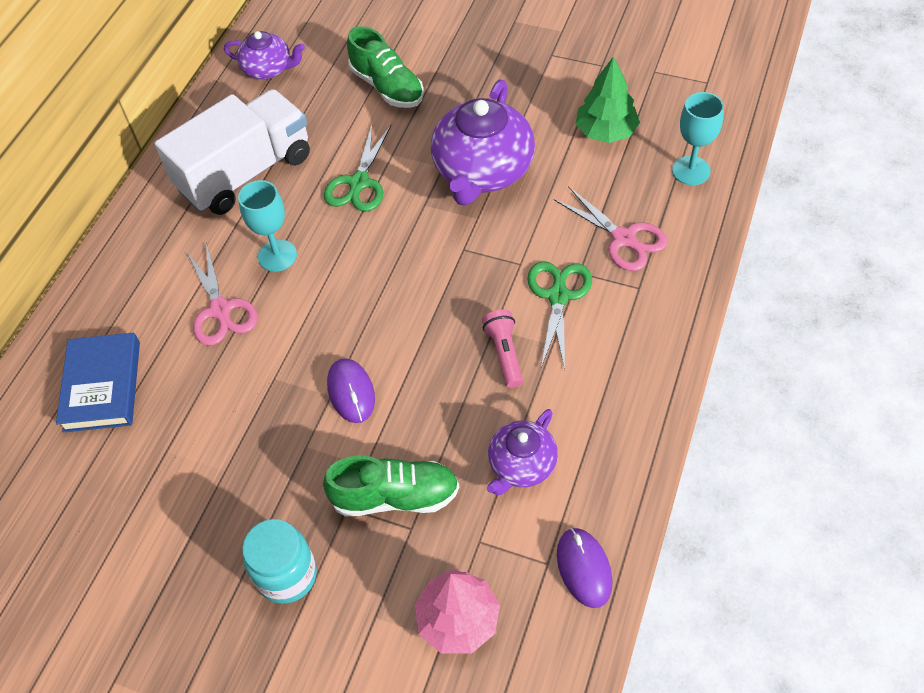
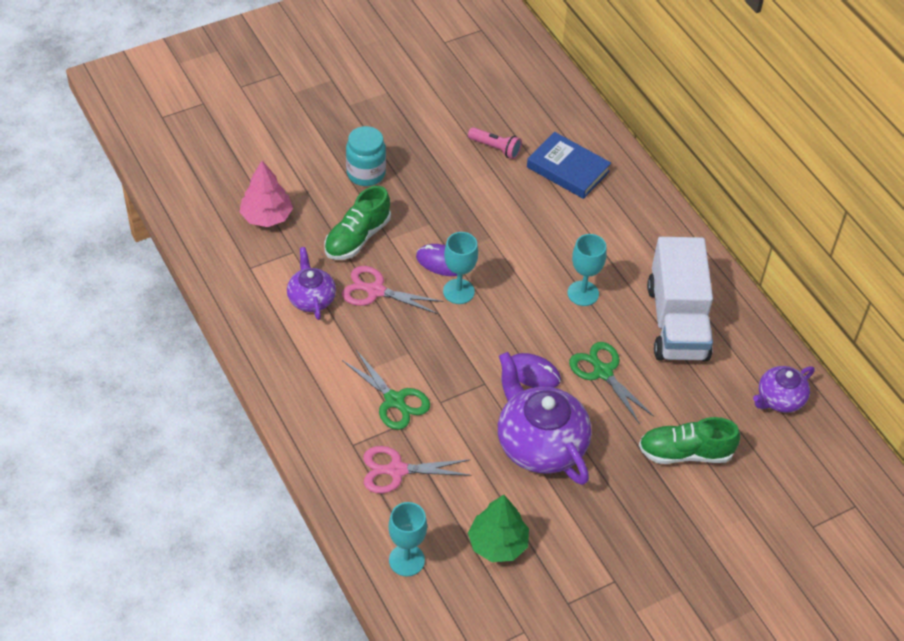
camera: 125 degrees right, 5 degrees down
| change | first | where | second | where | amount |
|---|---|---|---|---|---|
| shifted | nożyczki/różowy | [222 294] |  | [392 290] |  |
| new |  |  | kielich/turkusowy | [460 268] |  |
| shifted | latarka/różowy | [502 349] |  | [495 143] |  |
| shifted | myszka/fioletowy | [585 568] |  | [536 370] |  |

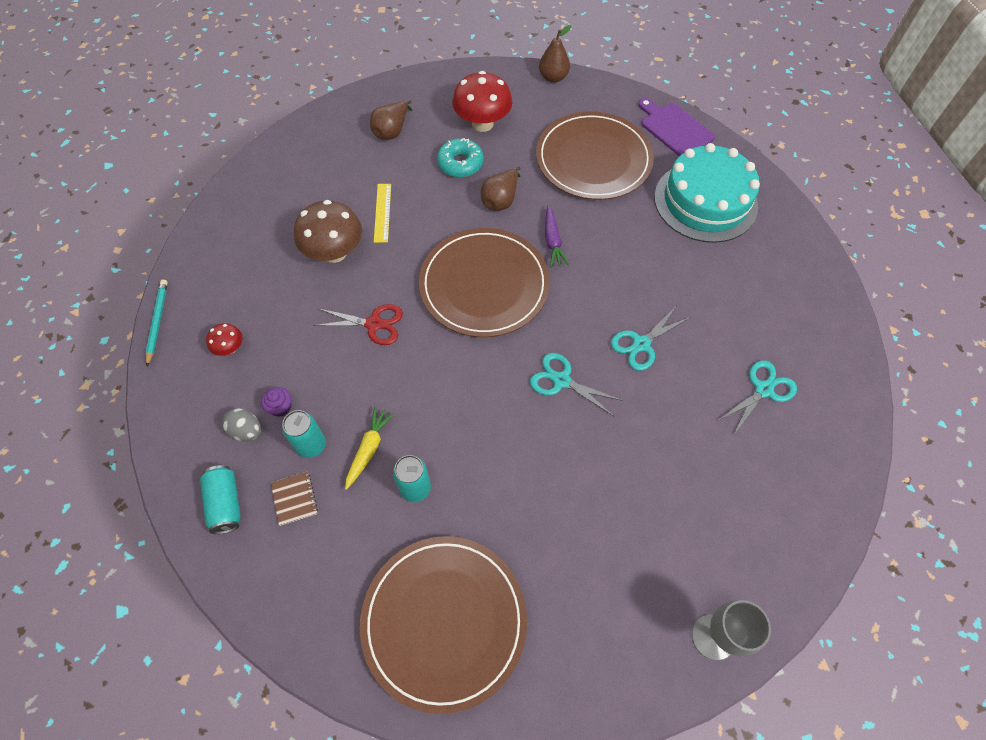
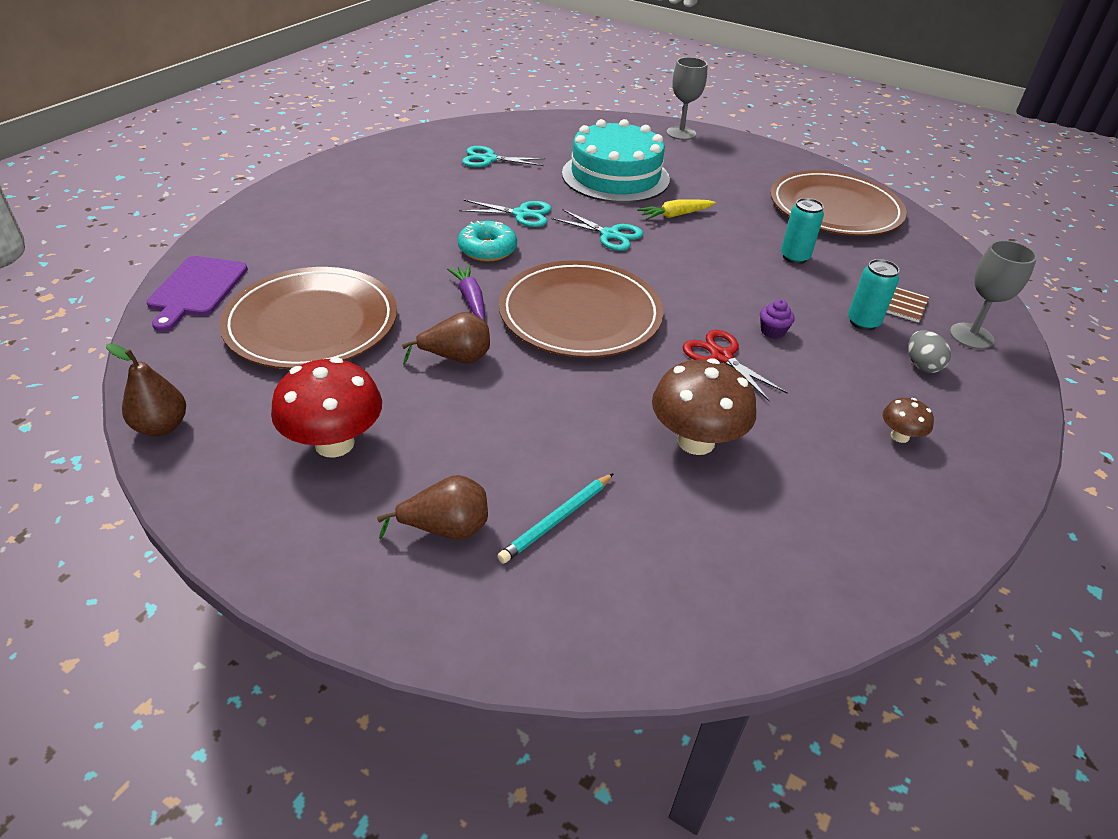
camera: 135 degrees left, 20 degrees down
| change | first | where | second | where | amount |
|---|---|---|---|---|---|
| rotated | marchewka/fioletowy | [557 236] |  | [466 292] | 60 degrees counterclockwise |
| shifted | donut/turkusowy | [460 158] |  | [487 241] |  |
| shifted | ołówek/turkusowy | [156 323] |  | [555 518] |  |
| rotated | nożyczki/turkusowy | [576 384] |  | [597 230] | 45 degrees counterclockwise |
| shifted | tort/turkusowy | [707 193] |  | [616 161] |  |
| shifted | marchewka/żółty | [370 448] |  | [676 209] |  |
| shifted | muffinka/fioletowy | [276 402] |  | [777 319] |  |
| repainted | grzyb/czerwony | [224 339] | grzyb/brązowy | [908 420] |  |
| swapped | puszka/turkusowy | [220 499] | kielich/szary | [993 294] |  |
| gone | linijka/żółty | [382 213] |  |  |  |

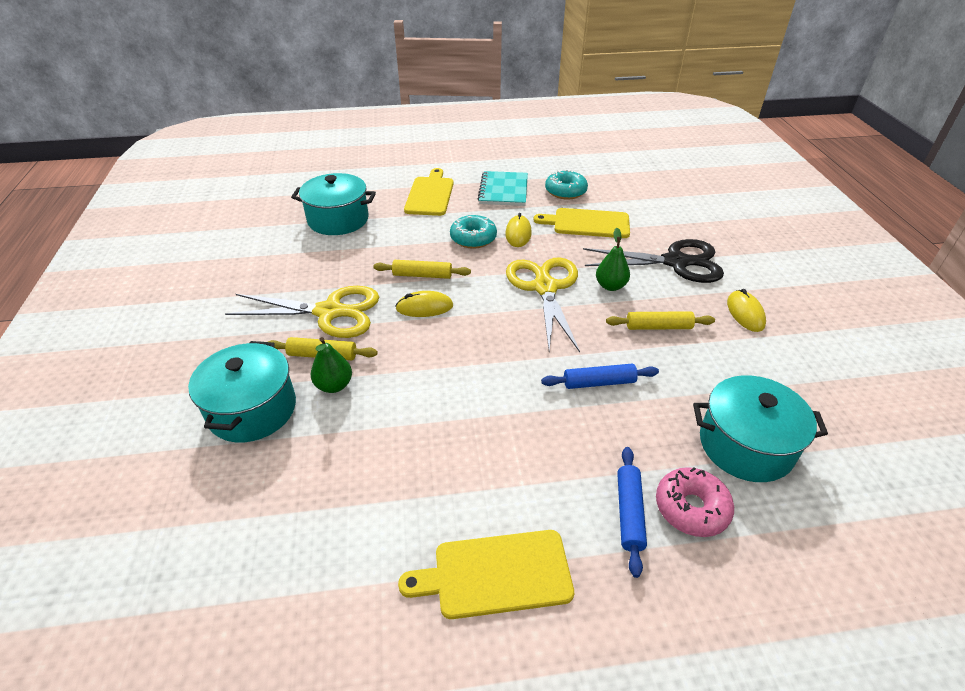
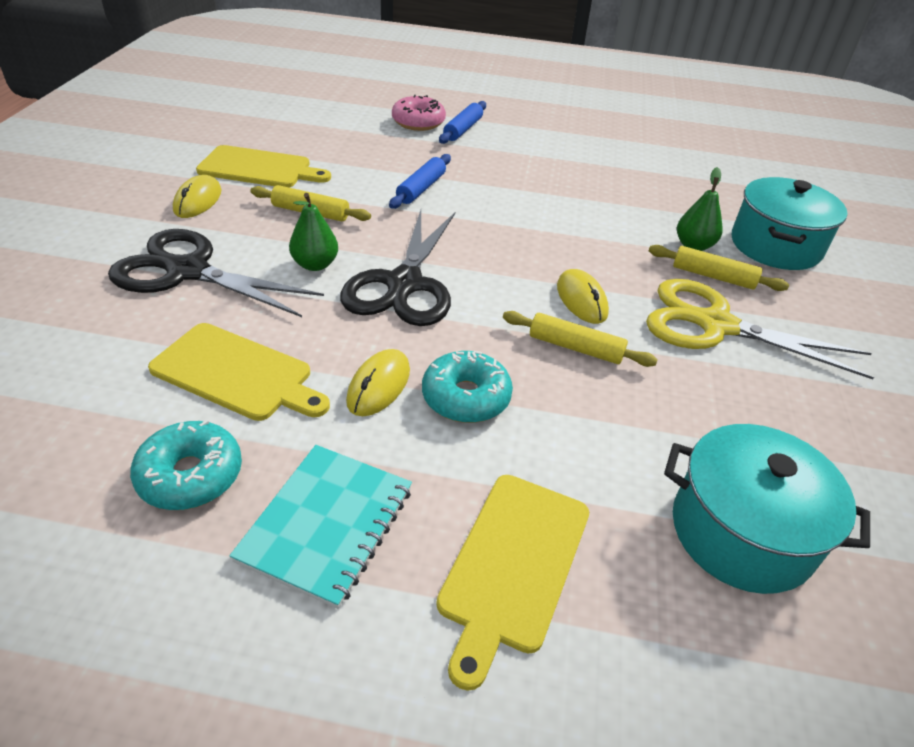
camera: 165 degrees left, 0 degrees up
| change | first | where | second | where | amount |
|---|---|---|---|---|---|
| shifted | deska do krojenia/żółty | [486 574] |  | [263 166] |  |
| repainted | nożyczki/żółty | [543 304] | nożyczki/czarny | [397 268] |  |
| rotated | wałek do ciasta/niebieski | [600 376] |  | [420 181] | 75 degrees counterclockwise |
| rotated | myszka/żółty | [424 304] |  | [583 296] | 60 degrees clockwise |
| gone | garnek/turkusowy | [760 428] |  |  |  |

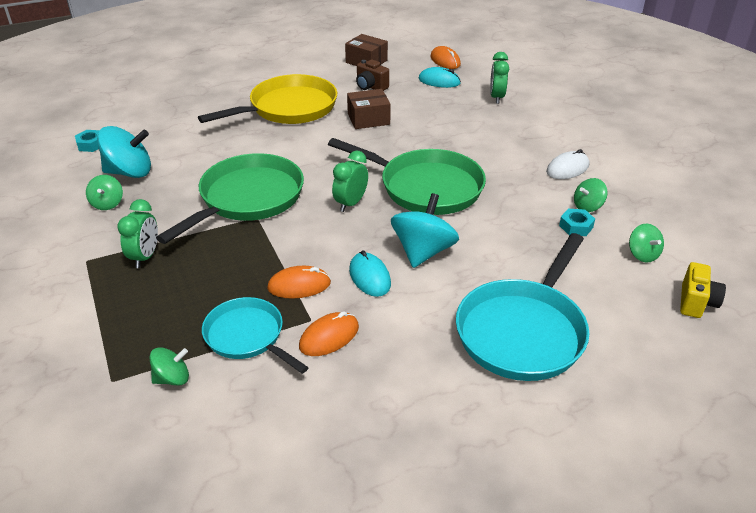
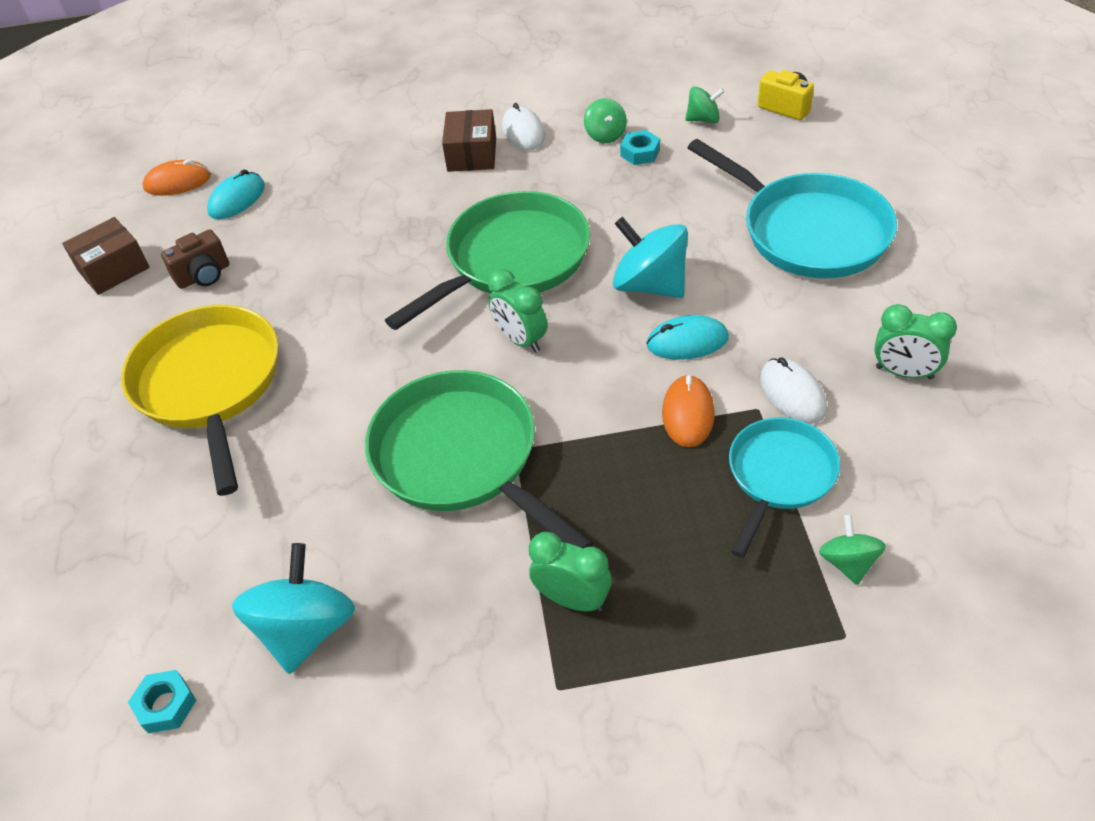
camera: 70 degrees left, 10 degrees up
| change | first | where | second | where | amount |
|---|---|---|---|---|---|
| shifted | pudełko/brązowy | [369 109] |  | [469 140] |  |
| rotated | patelnia/turkusowy | [255 335] |  | [784 488] | 150 degrees clockwise |
| repainted | myszka/pomarańczowy | [329 333] | myszka/biały | [793 391] |  |
| shifted | budzik/zielony | [499 78] |  | [915 341] |  |
| gone | bączek/zielony | [104 192] |  |  |  |

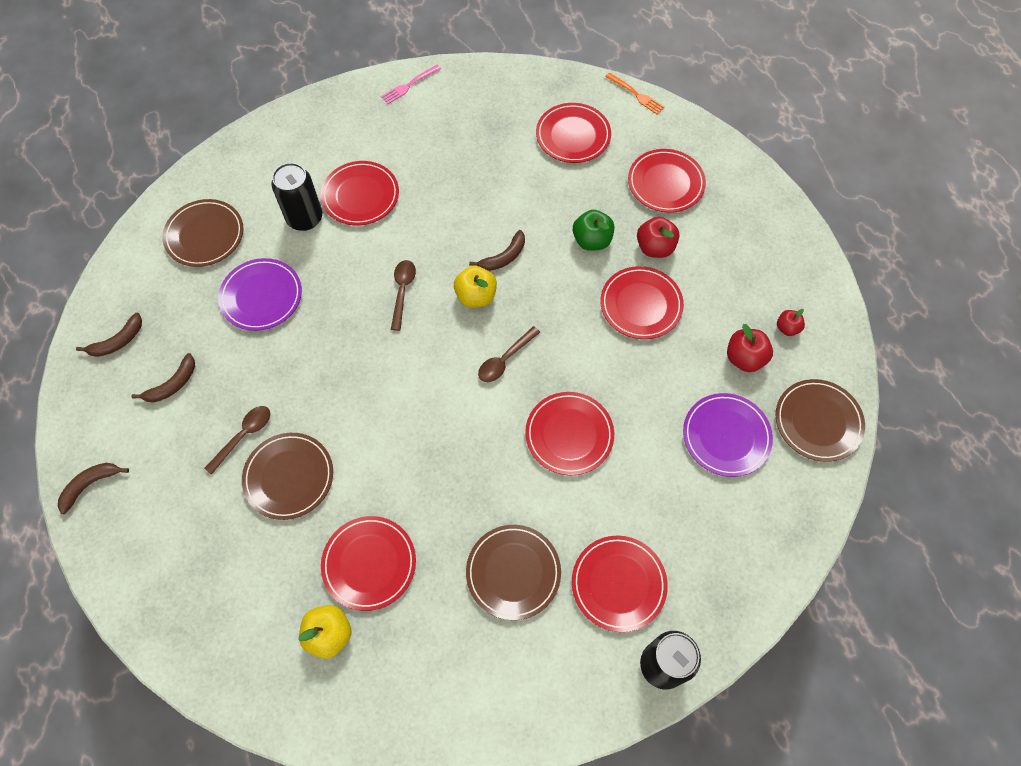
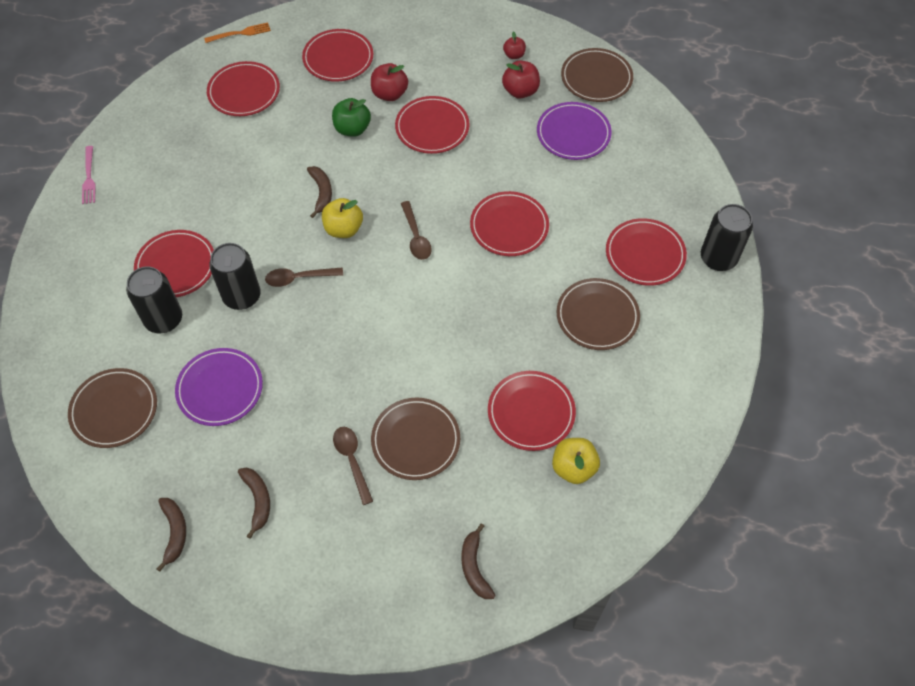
camera: 60 degrees left, 5 degrees down
| change | first | where | second | where | amount |
|---|---|---|---|---|---|
| new |  |  | puszka/czarny | [235 276] |  |
| rotated | łyżka/brązowy | [403 295] |  | [304 277] | 45 degrees counterclockwise |
| shifted | banan/brązowy | [93 488] |  | [479 561] |  |

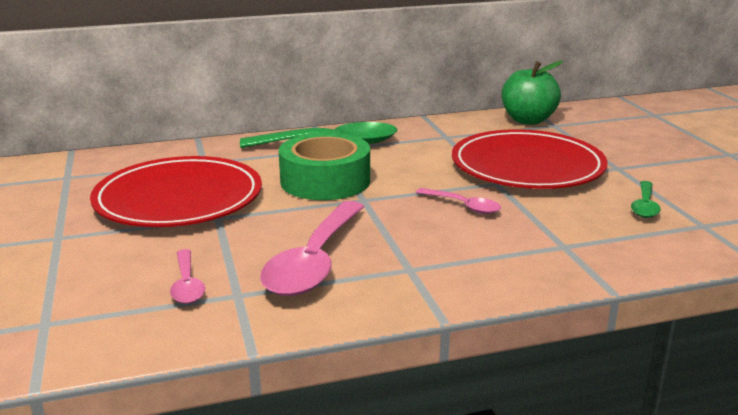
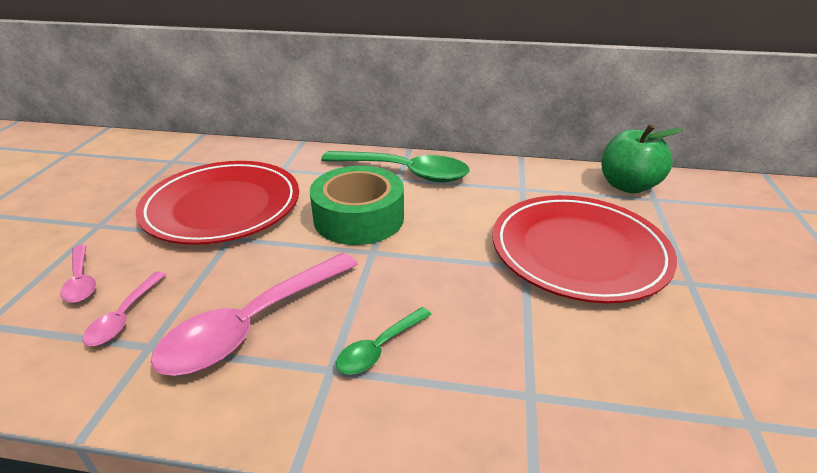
camera: 25 degrees right, 10 degrees up
| change | first | where | second | where | amount |
|---|---|---|---|---|---|
| shifted | łyżka/różowy | [458 201] |  | [78 274] |  |
| shifted | łyżka/zielony | [646 199] |  | [384 341] |  |

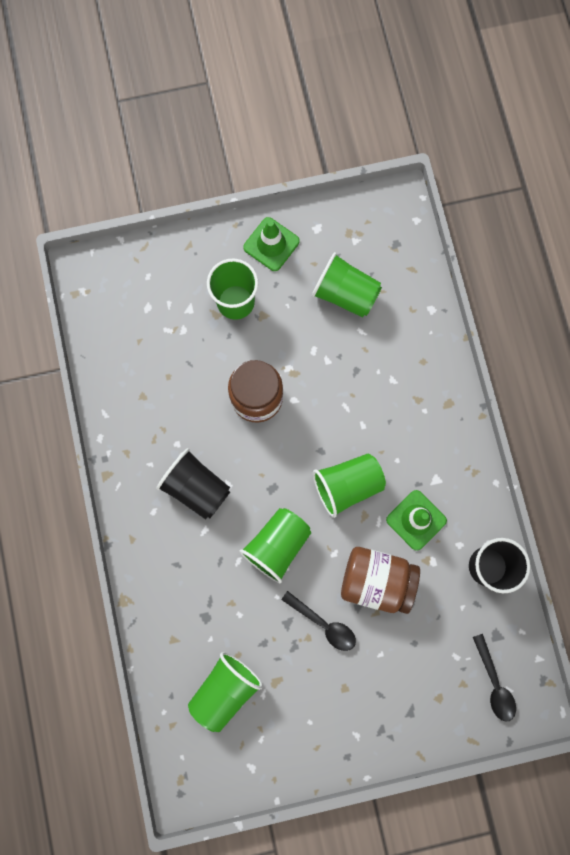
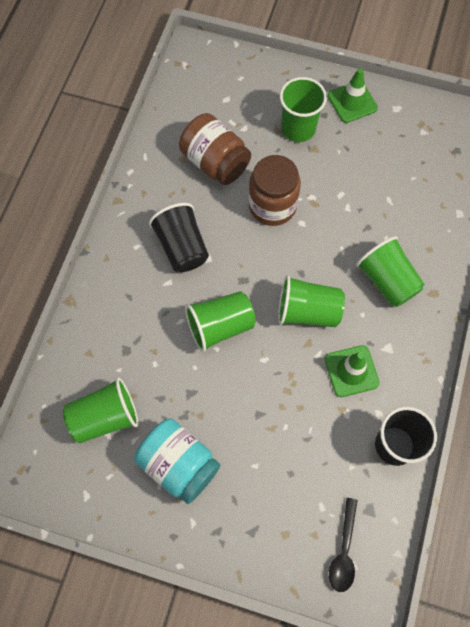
camera: 30 degrees right, 10 degrees down
| change | first | where | second | where | amount |
|---|---|---|---|---|---|
| new |  |  | słoik/turkusowy | [177 461] |  |
| shifted | słoik/brązowy | [380 580] |  | [215 149] |  |
| shifted | szklanka/zielony | [347 285] |  | [390 271] |  |
| gone | łyżka/czarny | [318 621] |  |  |  |

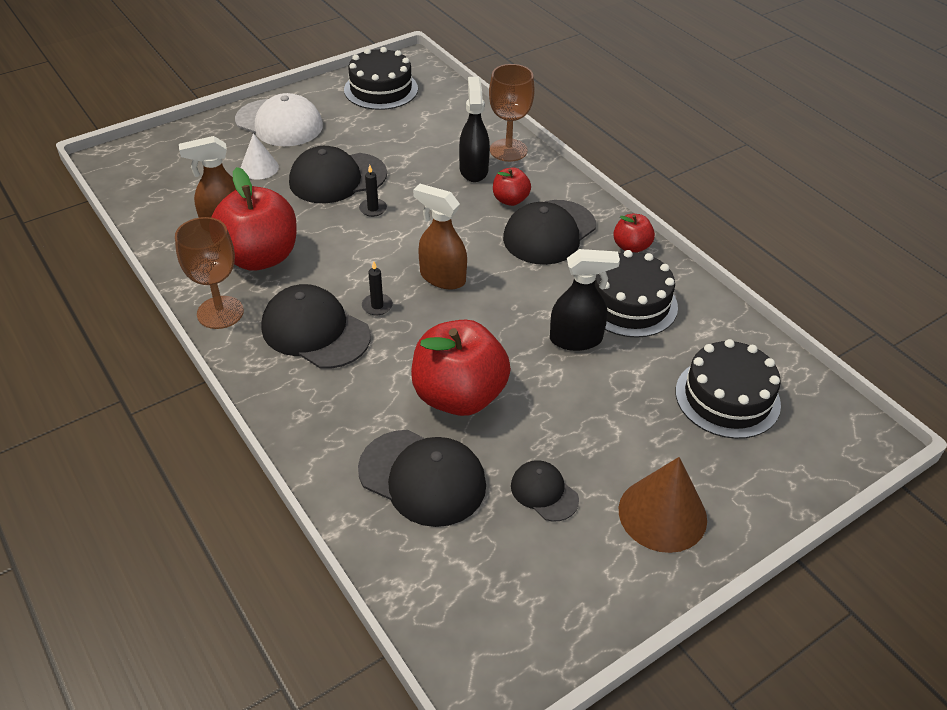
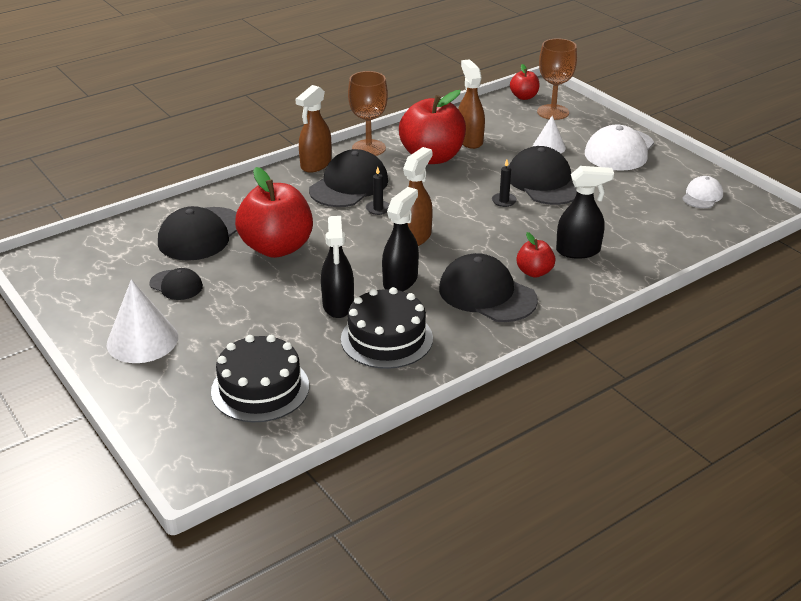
camera: 90 degrees right, 10 degrees down
| change | first | where | second | where | amount |
|---|---|---|---|---|---|
| repainted | stożek/brązowy | [663 505] | stożek/biały | [142 321] |  |
| rotated | czapka/czarny | [545 491] |  | [176 284] | 75 degrees clockwise |
| new |  |  | spryskiwacz/brązowy | [313 129] |  |
| new |  |  | spryskiwacz/czarny | [400 239] |  |
| shifted | jabłko/czerwony | [634 233] |  | [524 82] |  |
| shifted | kielich/brązowy | [512 113] |  | [557 79] |  |
| swapped | tort/czarny | [381 78] | czapka/biały | [702 192] |  |

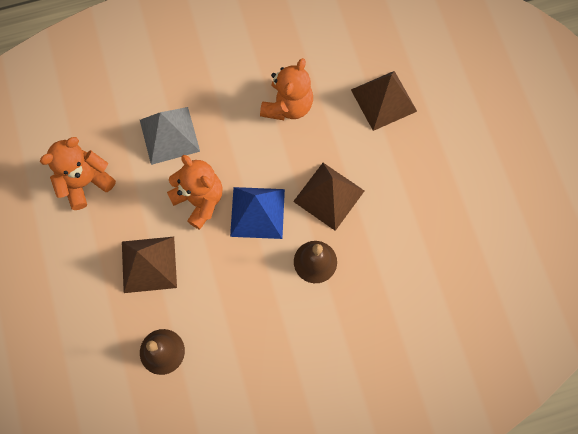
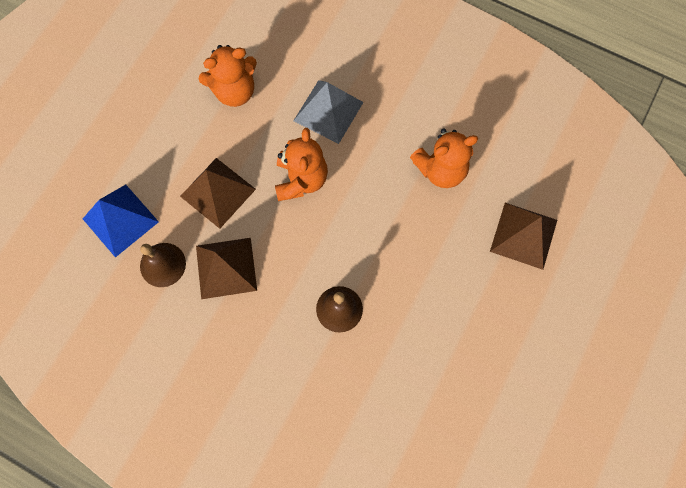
camera: 45 degrees right, 0 degrees up
| change | first | where | second | where | amount |
|---|---|---|---|---|---|
| shifted | piramida/niebieski | [257 213] |  | [121 221] |  |
| shifted | piramida/brązowy | [328 197] |  | [226 268] |  |
| rotated | miś/pomarańczowy | [78 173] |  | [228 76] | 150 degrees clockwise |

